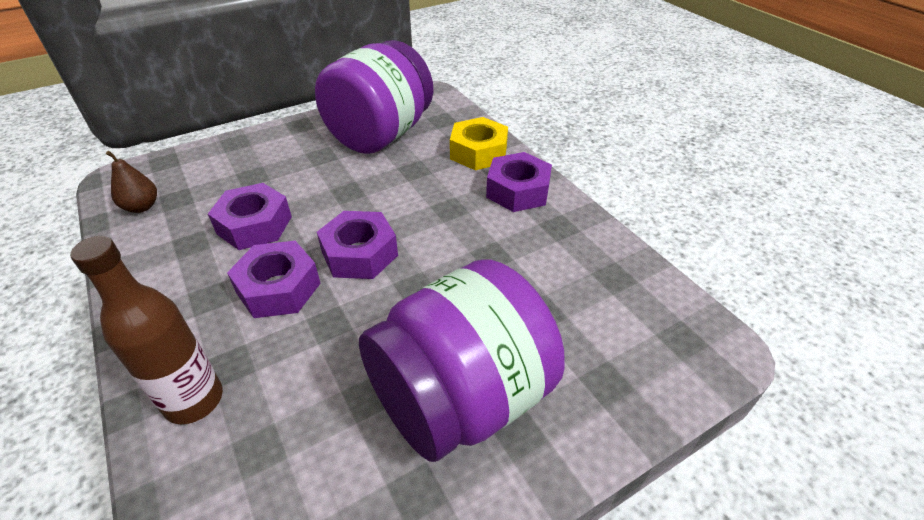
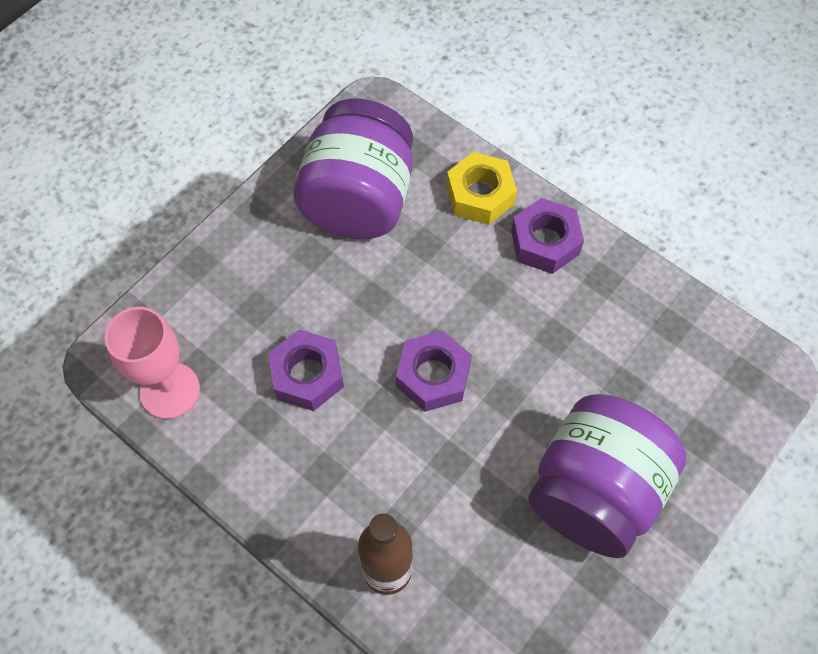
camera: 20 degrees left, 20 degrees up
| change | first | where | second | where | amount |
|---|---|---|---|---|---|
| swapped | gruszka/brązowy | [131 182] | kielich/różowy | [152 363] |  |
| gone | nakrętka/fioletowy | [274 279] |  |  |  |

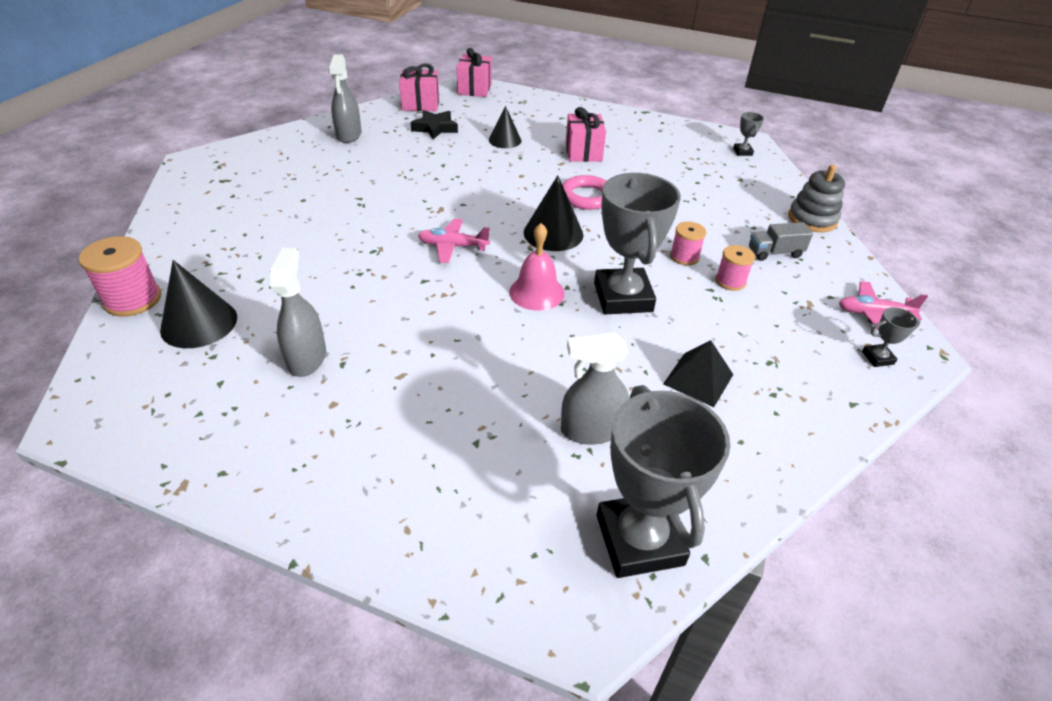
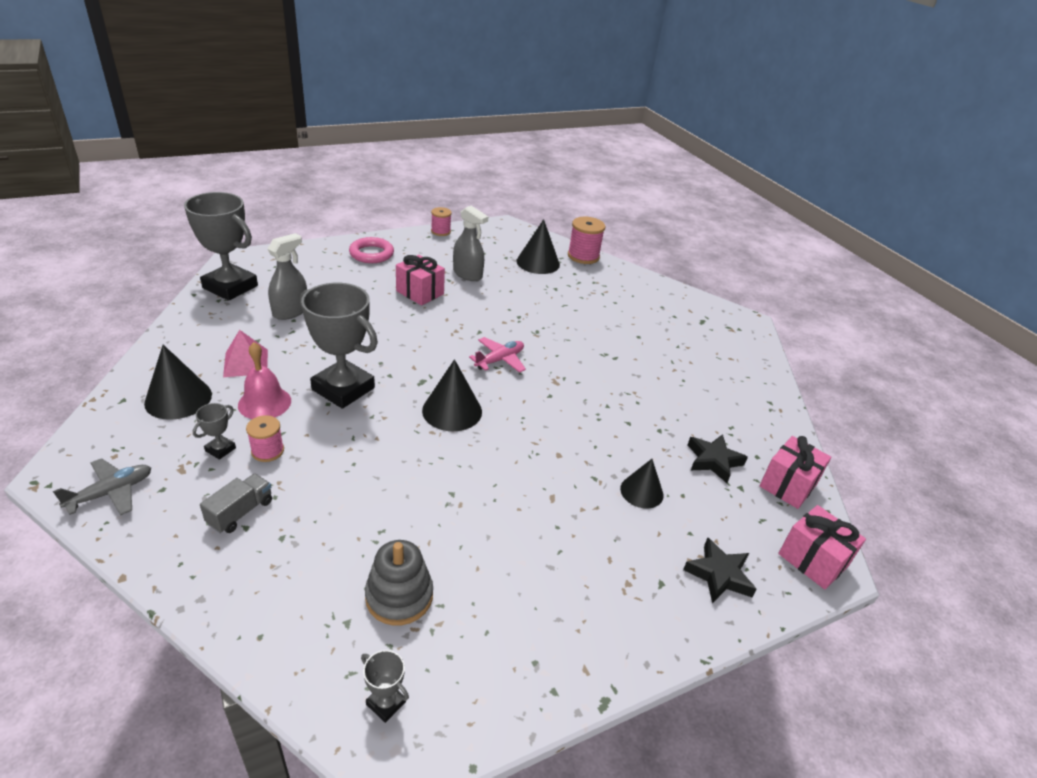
camera: 130 degrees right, 5 degrees down
| change | first | where | second | where | amount |
|---|---|---|---|---|---|
| repainted | samolot/różowy | [883 305] | samolot/szary | [102 487] |  |
| new |  |  | stożek/czarny | [178 382] |  |
| shifted | puchar/szary | [891 337] |  | [214 431] |  |
| repainted | piramida/czarny | [698 373] | piramida/różowy | [245 353] |  |
| shifted | dzwonek/różowy | [537 267] |  | [264 380] |  |
| shifted | pierścień/różowy | [584 192] |  | [371 250] |  |
| shifted | zabawka nakładanka/szary | [816 198] |  | [399 582] |  |
| shifted | prezent/różowy | [586 134] |  | [420 280] |  |
| shifted | szpulka/różowy | [688 243] |  | [441 221] |  |
| new |  |  | gwiazda/czarny | [720 570] |  |
| gone | spryskiwacz/szary | [345 98] |  |  |  |

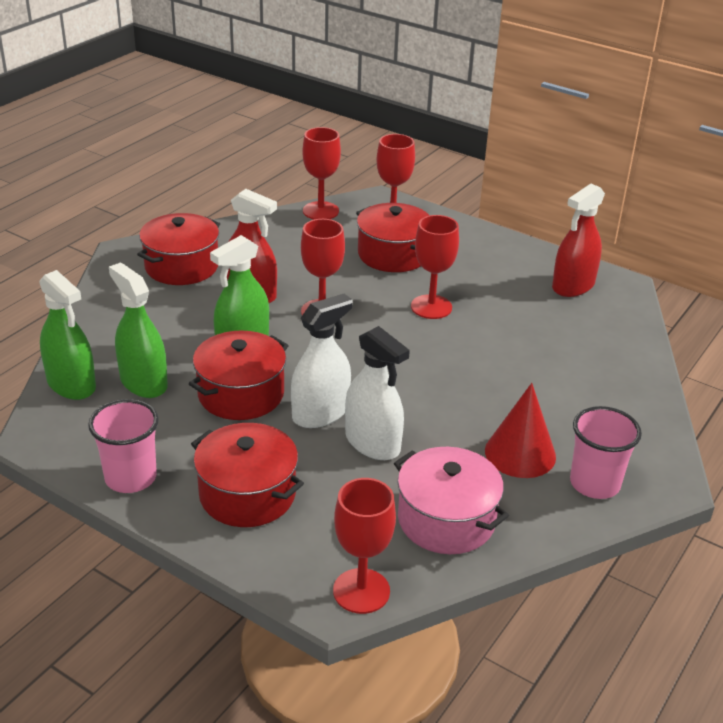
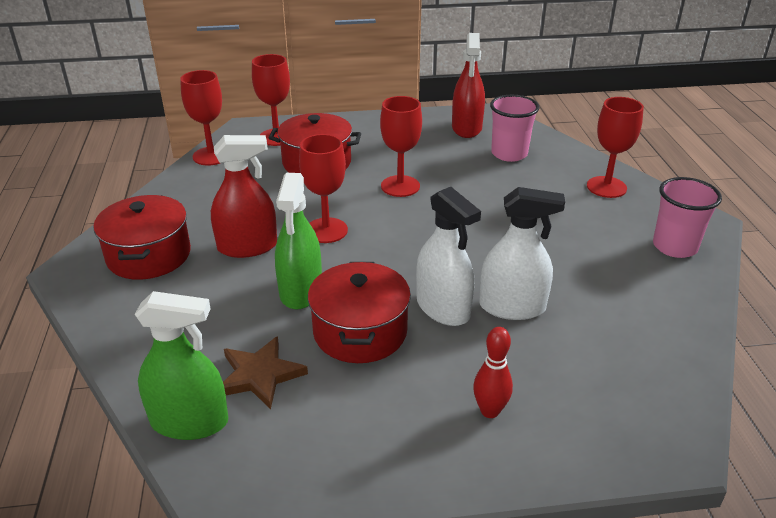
camera: 40 degrees left, 0 degrees up
| change | first | where | second | where | amount |
|---|---|---|---|---|---|
| swapped | spryskiwacz/zielony | [138 330] | gwiazda/brązowy | [265 372] |  |
| rotated | spryskiwacz/biały | [322 361] |  | [448 256] | 135 degrees clockwise |
| swapped | garnek/czerwony | [247 475] | kręgiel/czerwony | [493 372] |  |
| shifted | szklanka/różowy | [123 446] |  | [514 128] |  |
| shifted | kielich/czerwony | [364 546] |  | [615 147] |  |
| gone | garnek/różowy | [451 500] |  |  |  |
| gone | stożek/czerwony | [520 430] |  |  |  |

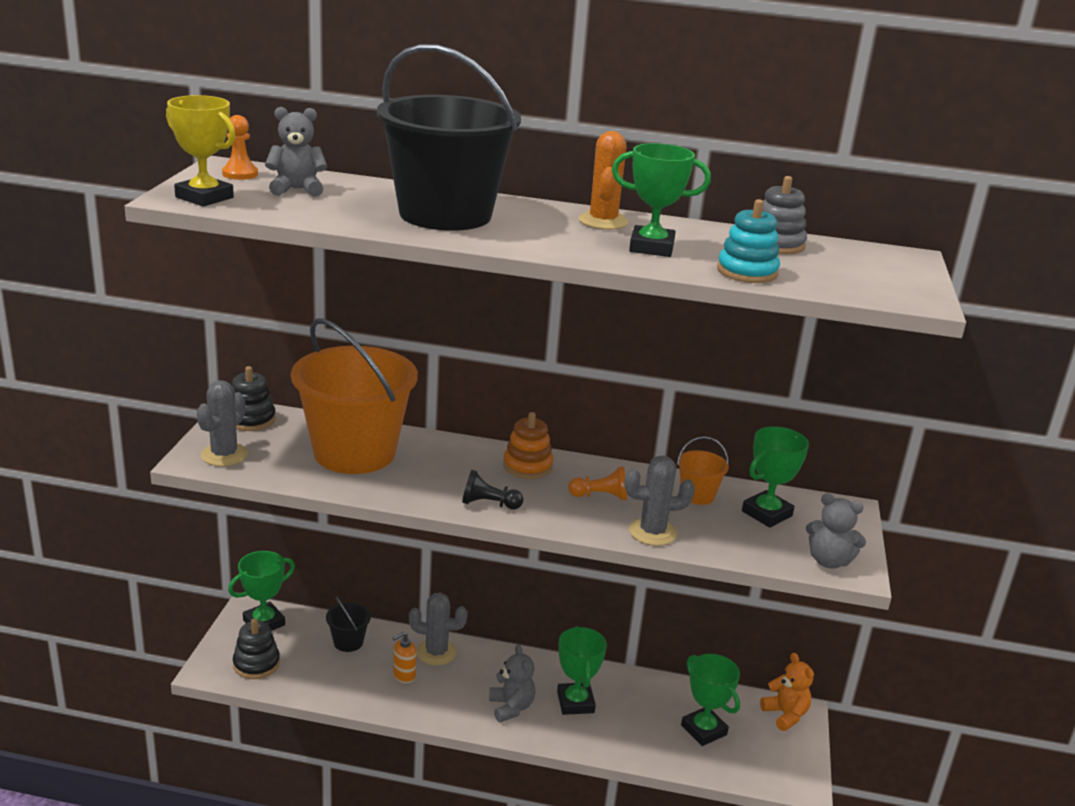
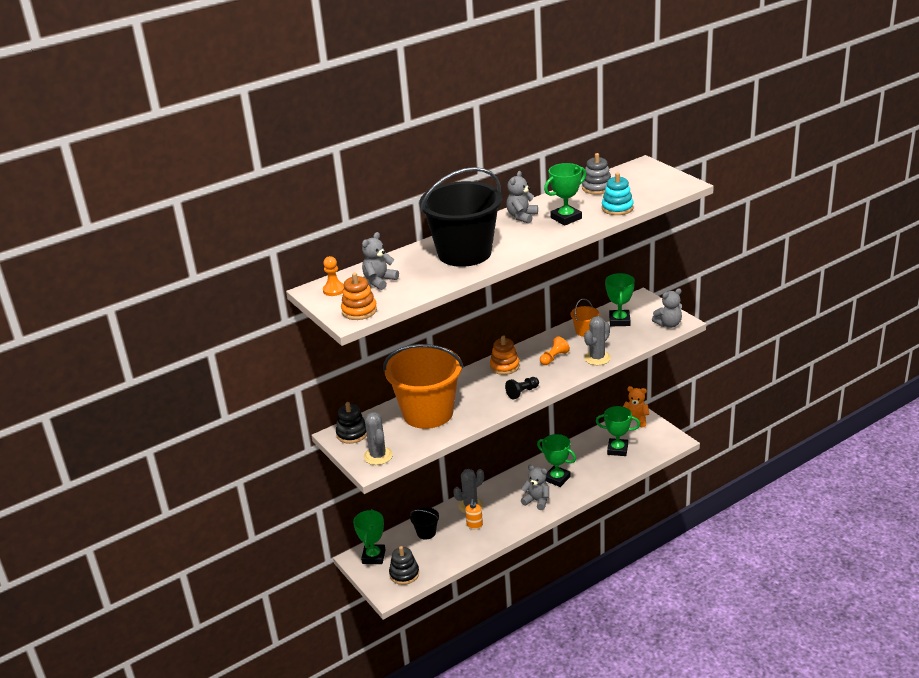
camera: 40 degrees left, 5 degrees up
| change | first | where | second | where | amount |
|---|---|---|---|---|---|
| swapped | puchar/żółty | [200 151] | zabawka nakładanka/pomarańczowy | [359 296] |  |
| swapped | kaktus/pomarańczowy | [603 180] | miś/szary | [522 197] |  |

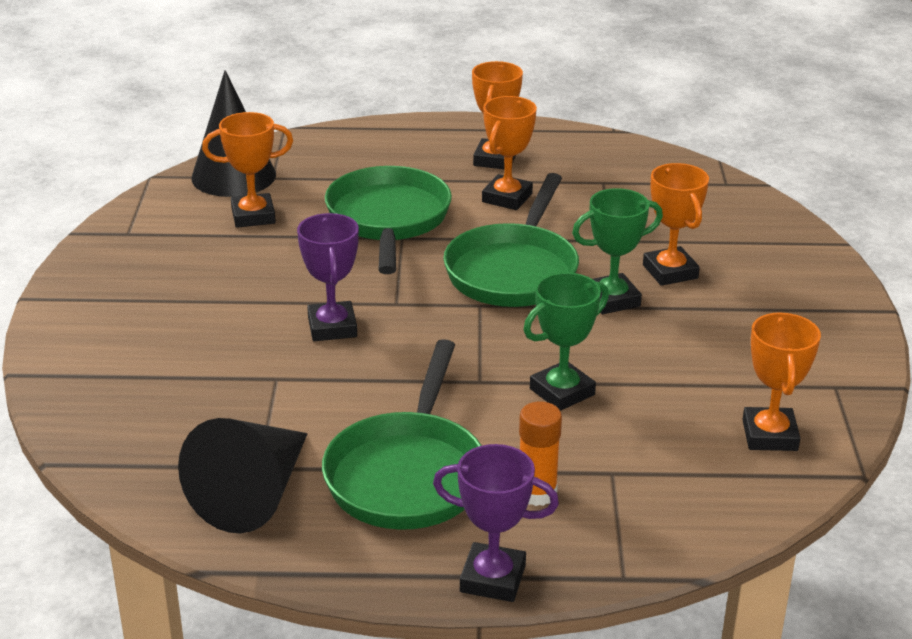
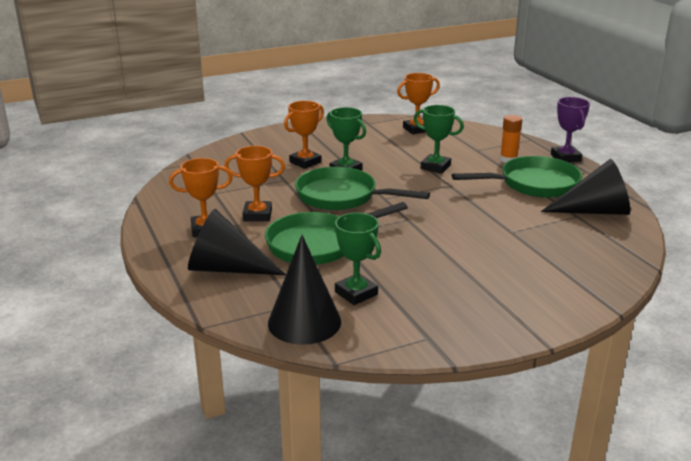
camera: 115 degrees left, 5 degrees down
| change | first | where | second | where | amount |
|---|---|---|---|---|---|
| new |  |  | stożek/czarny | [237 242] |  |
| rotated | patelnia/zielony | [511 240] |  | [362 188] | 150 degrees counterclockwise |
| repainted | puchar/pomarańczowy | [247 170] | puchar/zielony | [357 259] |  |
| gone | puchar/fioletowy | [328 277] |  |  |  |

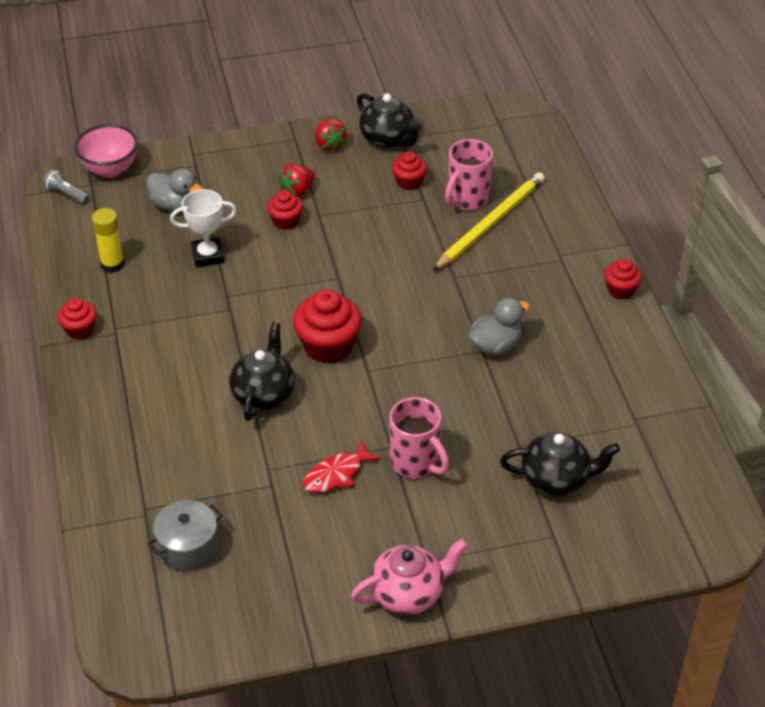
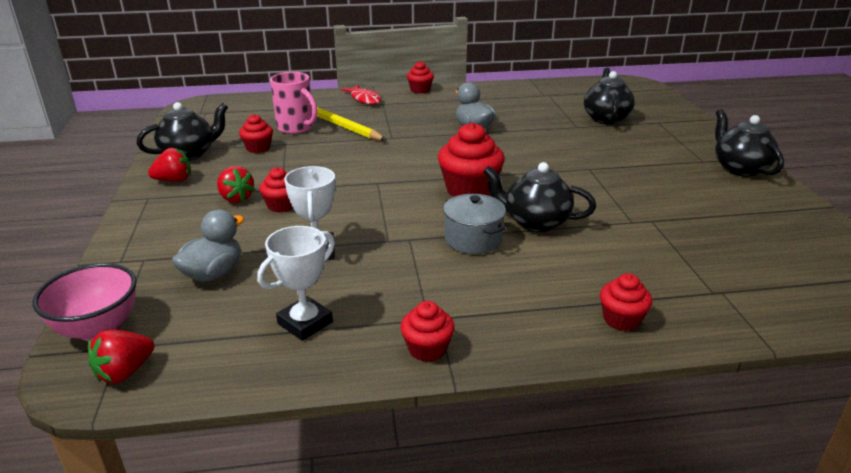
camera: 85 degrees left, 15 degrees down
| change | first | where | second | where | amount |
|---|---|---|---|---|---|
| swapped | latarka/szary | [66 186] | truskawka/czerwony | [121 356] |  |
| swapped | klej w sztyfcie/żółty | [108 240] | puchar/biały | [296 283] |  |
| shifted | ryba/czerwony | [342 467] |  | [361 95] |  |
| shifted | garnek/szary | [185 535] |  | [474 224] |  |
| new |  |  | muffinka/czerwony | [626 302] |  |
| repainted | imbryk/różowy | [409 577] | imbryk/czarny | [749 142] |  |
| gone | kubek/różowy | [419 437] |  |  |  |

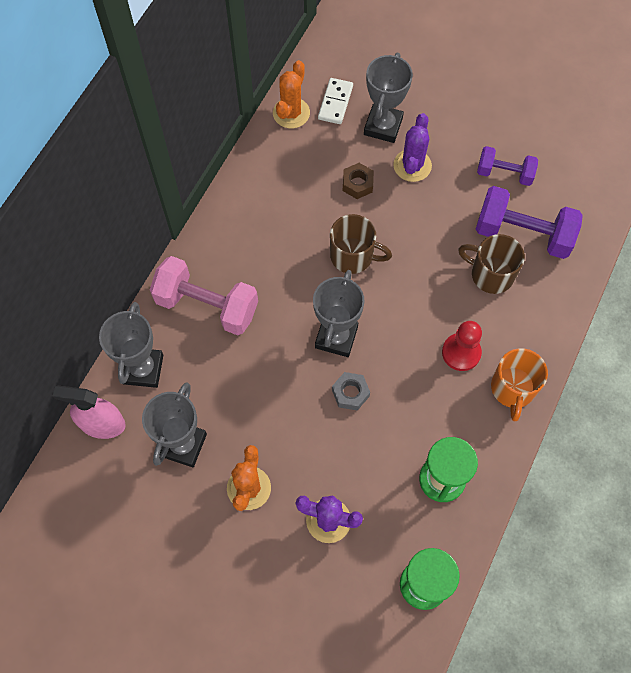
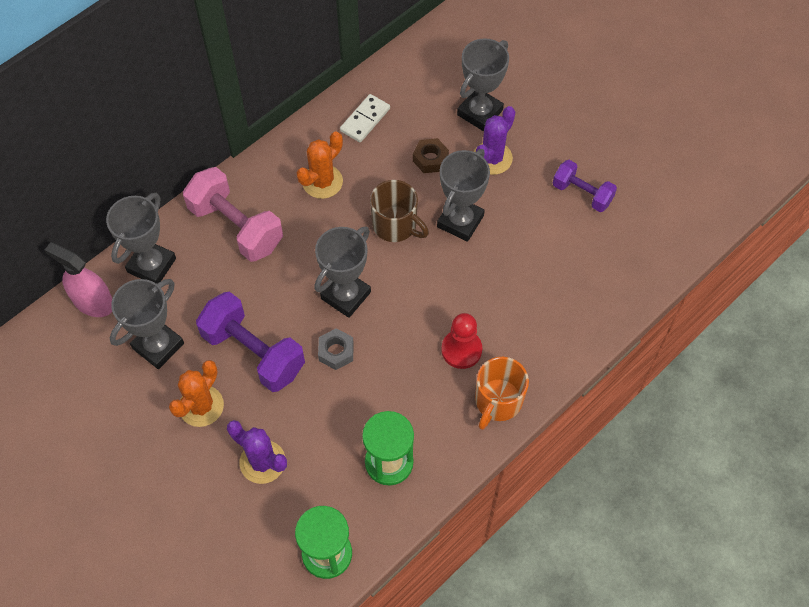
camera: 20 degrees right, 5 degrees down
| change | first | where | second | where | amount |
|---|---|---|---|---|---|
| shifted | hantel/fioletowy | [529 222] |  | [250 342] |  |
| shifted | kaktus/pomarańczowy | [291 94] |  | [319 165] |  |
| shifted | kostka domina/biały | [335 101] |  | [365 118] |  |
| new |  |  | puchar/szary | [463 195] |  |
| gone | kubek/brązowy | [491 264] |  |  |  |

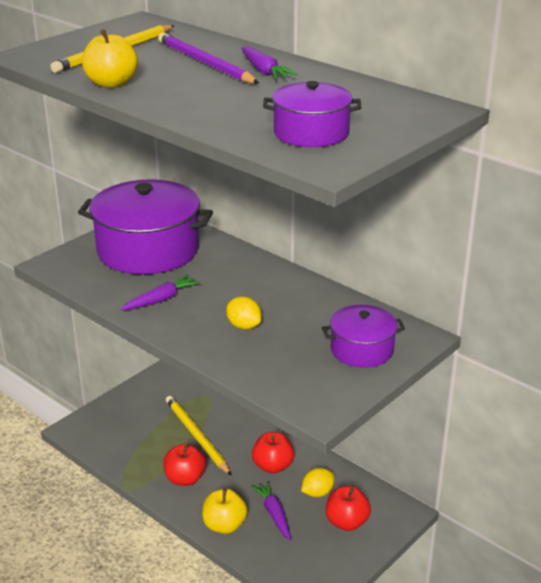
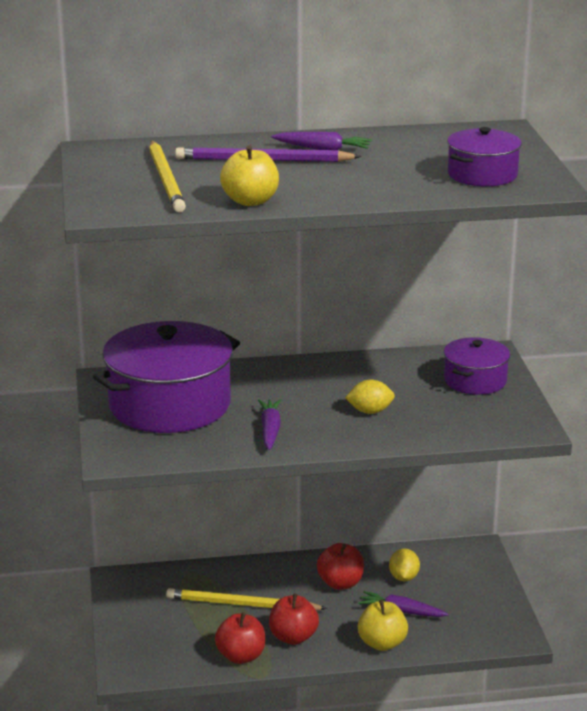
camera: 50 degrees left, 5 degrees down
| change | first | where | second | where | amount |
|---|---|---|---|---|---|
| shifted | jabłko/czerwony | [348 508] |  | [240 638] |  |

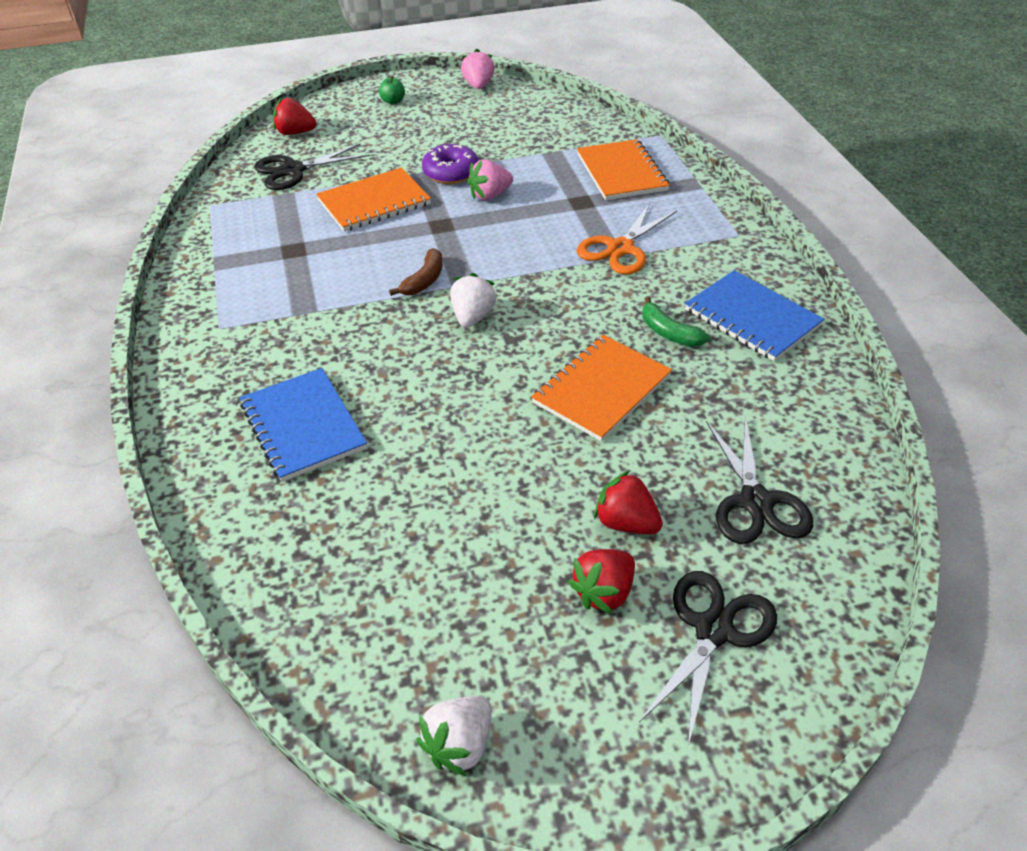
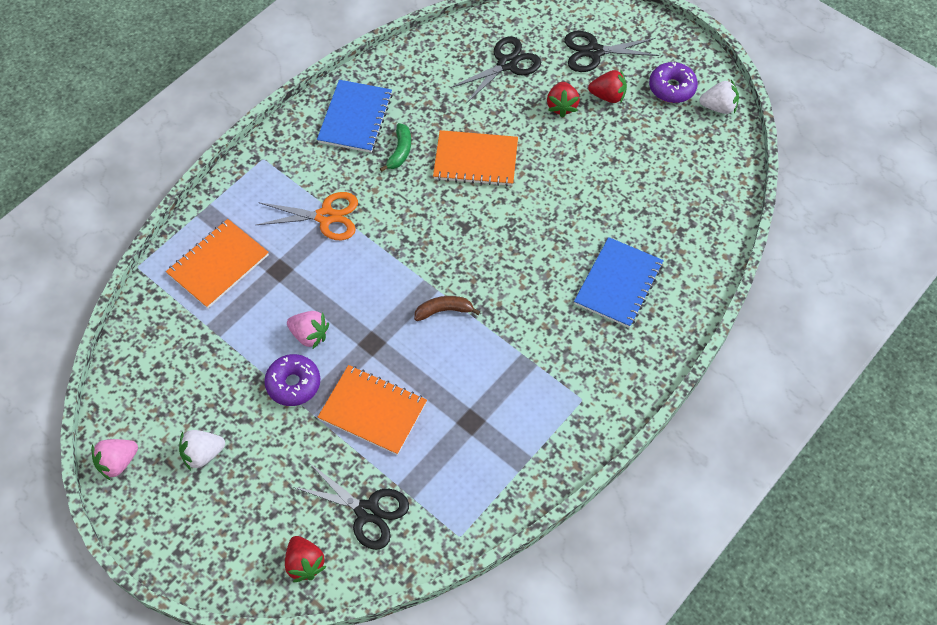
camera: 125 degrees left, 15 degrees up
| change | first | where | second | where | amount |
|---|---|---|---|---|---|
| shifted | truskawka/biały | [473 300] |  | [202 450] |  |
| new |  |  | donut/fioletowy | [673 82] |  |
| gone | jabłko/zielony | [392 90] |  |  |  |

